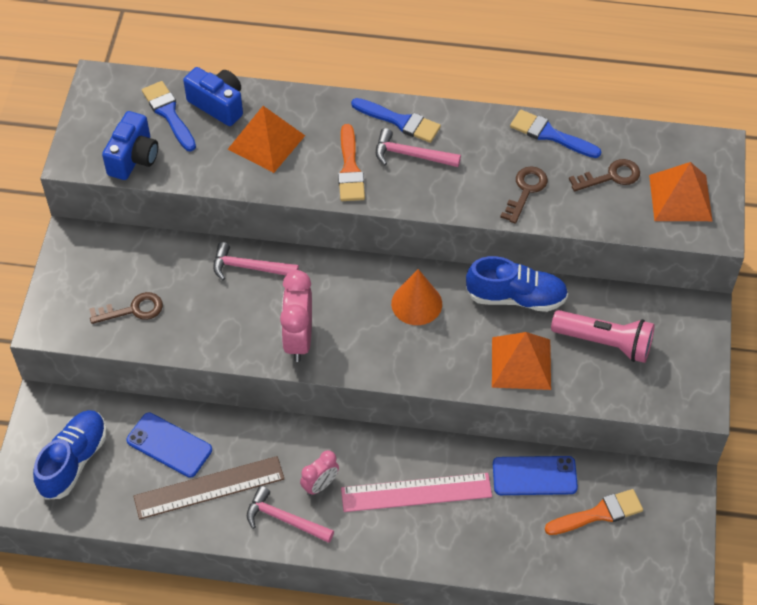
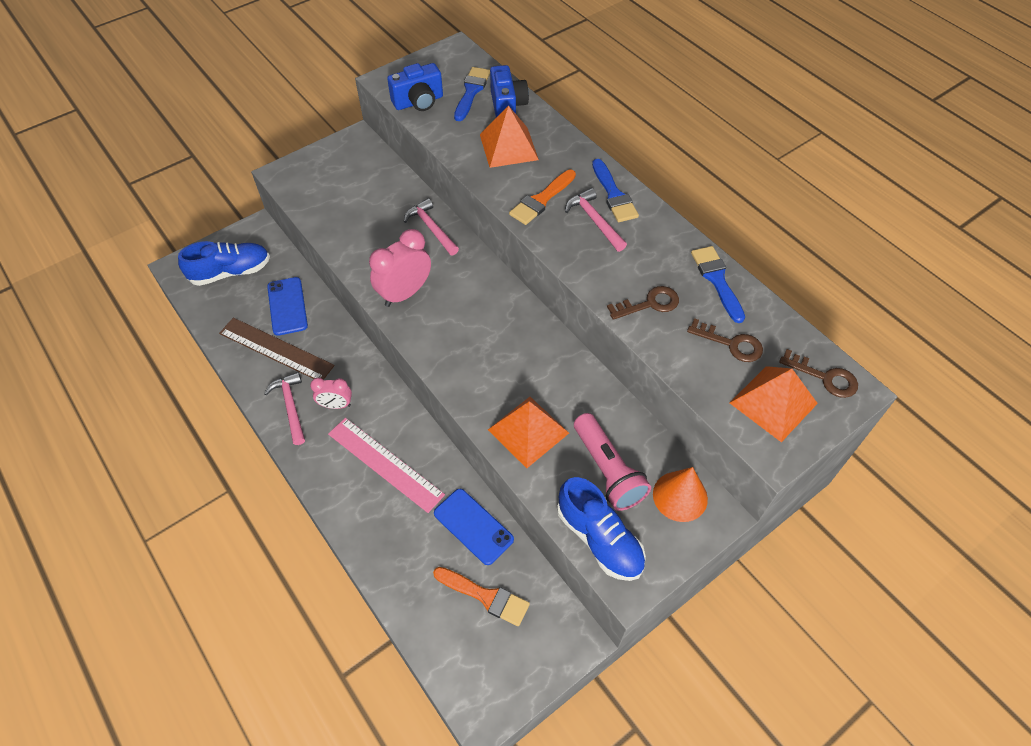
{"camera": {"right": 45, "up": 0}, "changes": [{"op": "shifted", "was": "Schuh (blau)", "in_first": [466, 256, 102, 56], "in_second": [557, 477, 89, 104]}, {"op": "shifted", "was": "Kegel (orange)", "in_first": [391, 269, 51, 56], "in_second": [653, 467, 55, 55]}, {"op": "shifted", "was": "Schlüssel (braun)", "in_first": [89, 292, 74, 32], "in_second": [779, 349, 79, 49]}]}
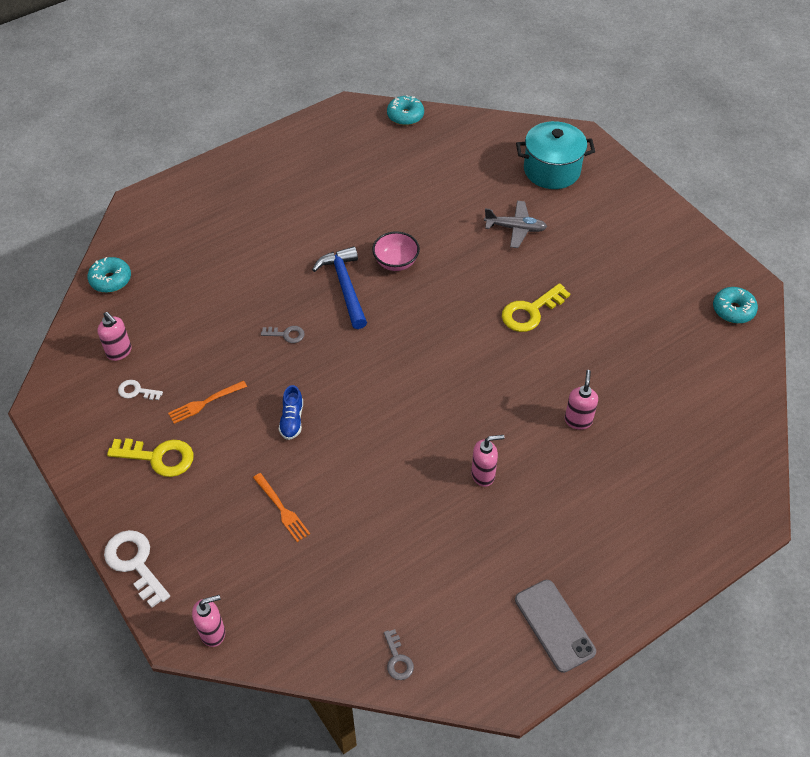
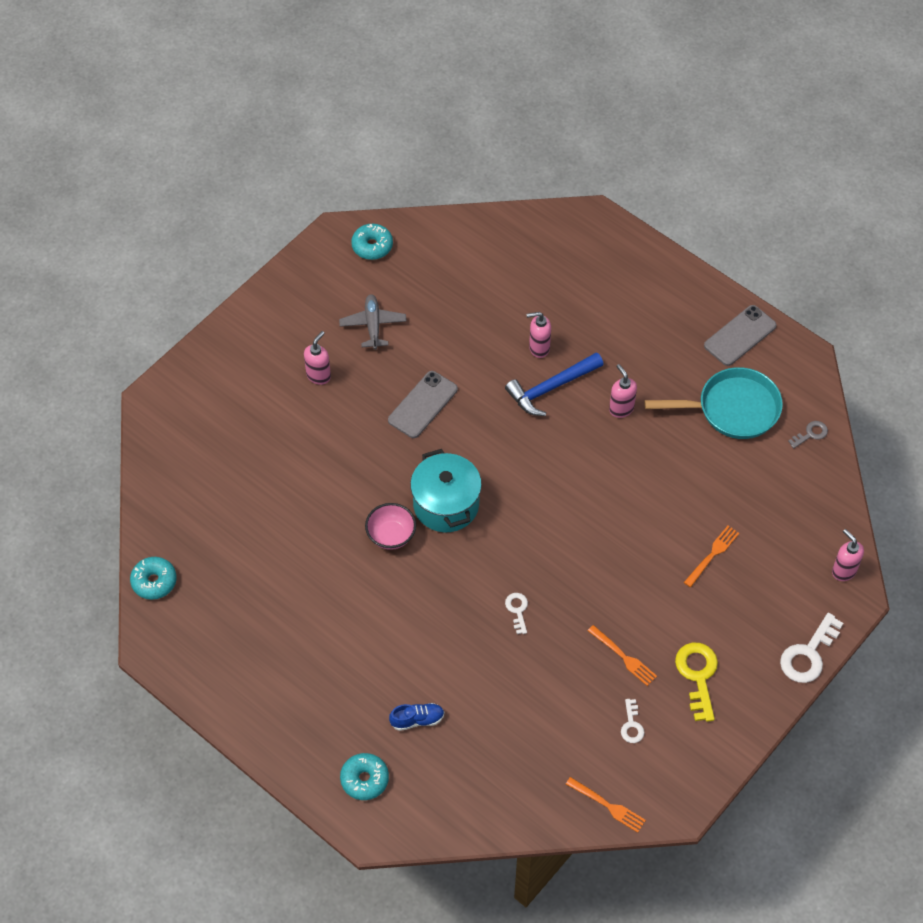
{"camera": {"right": -105, "up": 5}, "changes": [{"op": "shifted", "was": "Kochtopf (türkis)", "in_first": [516, 121, 79, 68], "in_second": [410, 449, 72, 83]}, {"op": "shifted", "was": "Flugzeug (grau)", "in_first": [484, 201, 63, 47], "in_second": [339, 294, 68, 56]}, {"op": "shifted", "was": "Hammer (blau)", "in_first": [312, 246, 55, 83], "in_second": [505, 352, 99, 64]}, {"op": "shifted", "was": "Donut (türkis)", "in_first": [88, 257, 43, 36], "in_second": [340, 753, 49, 47]}, {"op": "swapped", "was": "Schlüssel (gelb)", "now": "Handy (grau)", "in_first": [502, 283, 68, 49], "in_second": [388, 371, 70, 67]}, {"op": "shifted", "was": "Seifenspender (rosa)", "in_first": [97, 312, 34, 49], "in_second": [304, 331, 27, 54]}, {"op": "repainted", "was": "Schlüssel (grau)", "now": "Schlüssel (weiß)", "in_first": [261, 326, 44, 17], "in_second": [505, 593, 23, 41]}, {"op": "shifted", "was": "Schuh (blau)", "in_first": [279, 385, 24, 55], "in_second": [389, 703, 56, 28]}, {"op": "new", "now": "Pfanne (türkis)", "in_second": [644, 367, 139, 72]}, {"op": "new", "now": "Gabel (orange)", "in_second": [566, 777, 80, 56]}]}
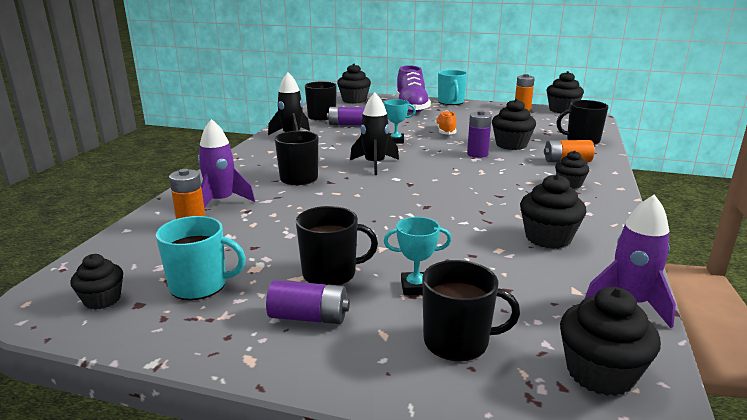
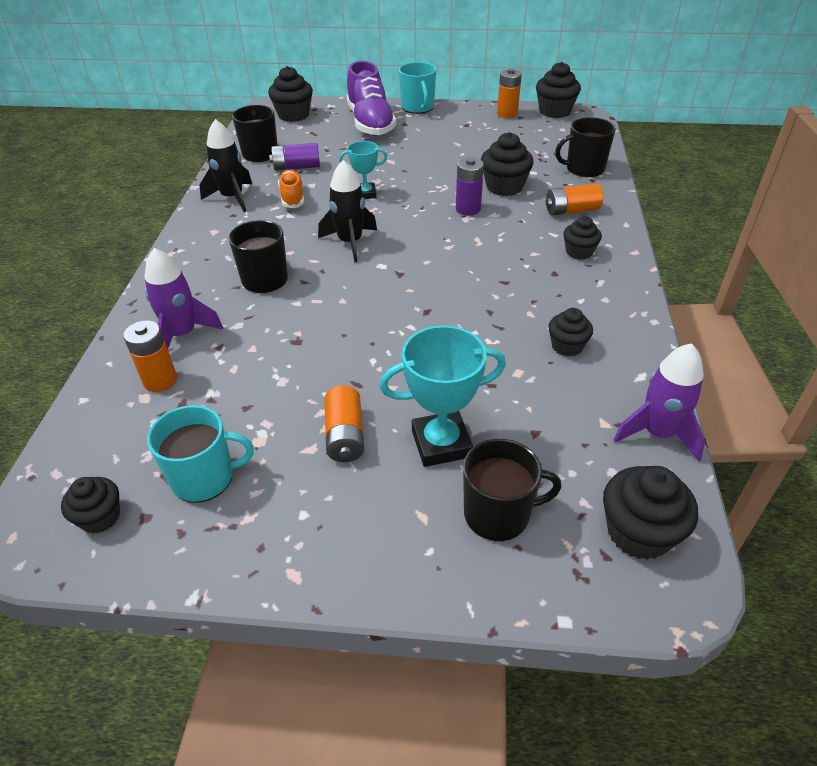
{"camera": {"right": -10, "up": 20}, "changes": [{"op": "shifted", "was": "Schuh (orange)", "in_first": [435, 110, 21, 25], "in_second": [278, 170, 26, 38]}, {"op": "scaled", "was": "Muffin (schwarz)", "in_first": [520, 174, 66, 75], "in_second": [548, 308, 45, 49], "ratio": 0.63}, {"op": "swapped", "was": "Tasse (schwarz)", "now": "Batterie (orange)", "in_first": [296, 206, 82, 79], "in_second": [324, 385, 40, 77]}, {"op": "scaled", "was": "Pokal (türkis)", "in_first": [384, 217, 68, 78], "in_second": [379, 325, 127, 142], "ratio": 1.68}, {"op": "gone", "was": "Batterie (lila)", "in_first": [266, 280, 84, 44]}]}
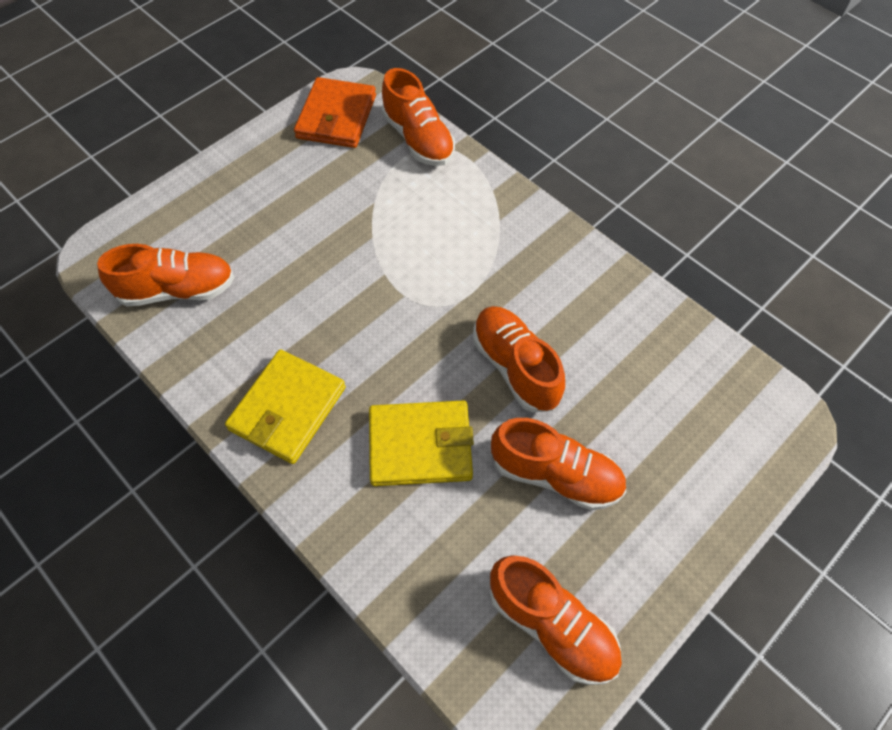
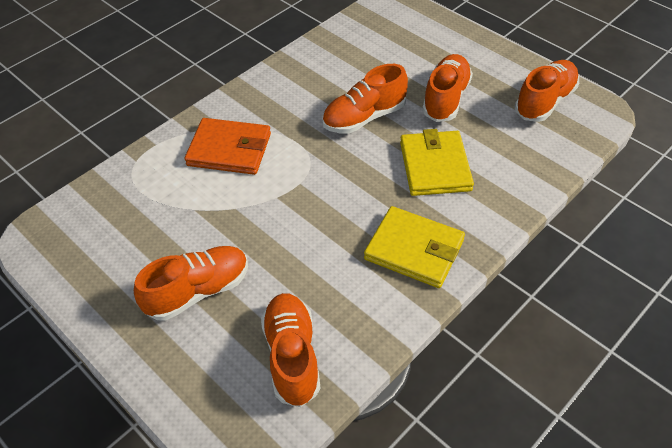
{"camera": {"right": -90, "up": -10}, "changes": [{"op": "shifted", "was": "Schuh (orange)", "in_first": [382, 68, 73, 98], "in_second": [134, 246, 114, 75]}, {"op": "shifted", "was": "Geldbörse (orange)", "in_first": [294, 77, 82, 71], "in_second": [185, 118, 86, 57]}]}
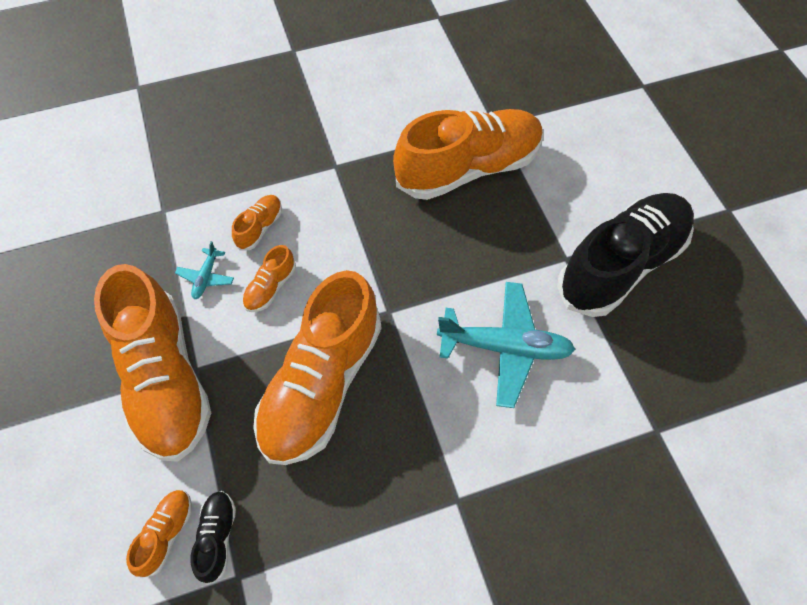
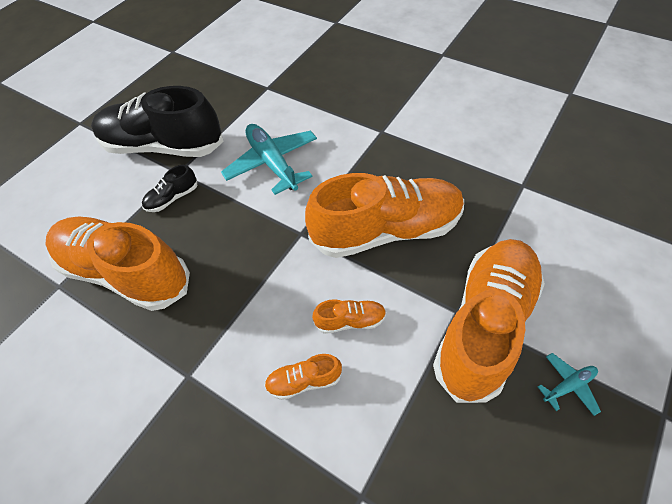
{"camera": {"right": -125, "up": -5}, "changes": [{"op": "shifted", "was": "Flugzeug (türkis)", "in_first": [175, 241, 59, 58], "in_second": [538, 353, 63, 63]}, {"op": "gone", "was": "Schuh (orange)", "in_first": [126, 490, 66, 88]}, {"op": "shifted", "was": "Schuh (schwarz)", "in_first": [190, 491, 46, 93], "in_second": [142, 165, 55, 47]}]}
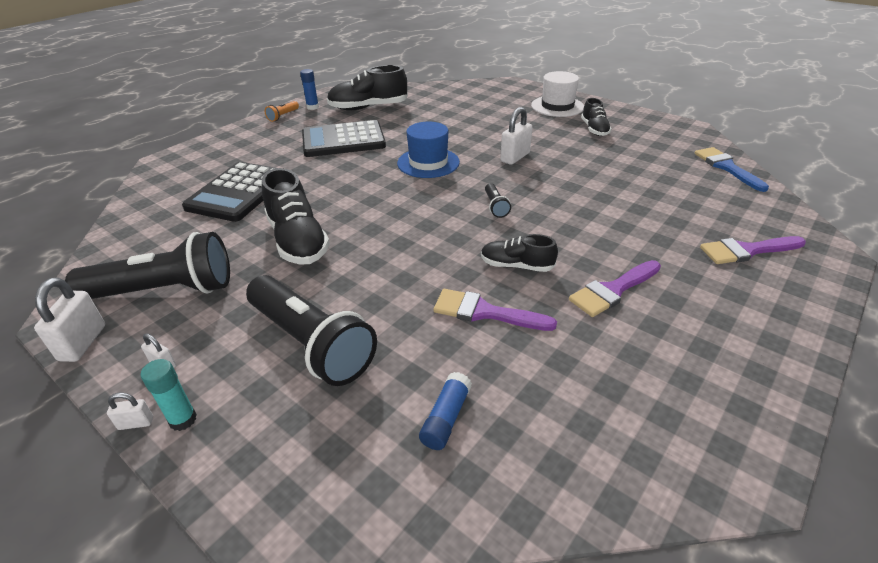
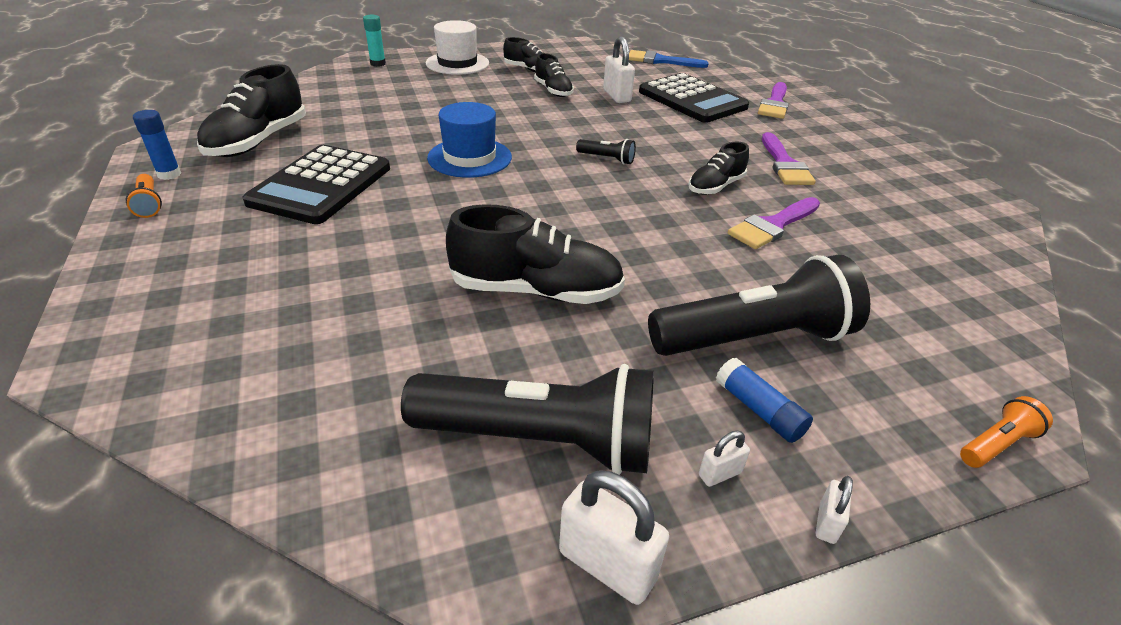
{"camera": {"right": -60, "up": 0}, "changes": [{"op": "shifted", "was": "Vorhängeschloss (weiß)", "in_first": [500, 107, 33, 58], "in_second": [603, 36, 32, 67]}, {"op": "shifted", "was": "Taschenrechner (schwarz)", "in_first": [182, 162, 94, 60], "in_second": [639, 73, 110, 50]}, {"op": "rotated", "was": "Taschenlampe (schwarz)", "in_first": [65, 232, 165, 67], "in_second": [401, 364, 253, 111], "clockwise": 75}, {"op": "shifted", "was": "Klebestift (türkis)", "in_first": [141, 359, 56, 72], "in_second": [363, 15, 23, 52]}, {"op": "shifted", "was": "Klebestift (blau)", "in_first": [419, 372, 53, 78], "in_second": [716, 358, 97, 85]}, {"op": "new", "now": "Schuh (schwarz)", "in_second": [534, 53, 40, 44]}, {"op": "new", "now": "Taschenlampe (orange)", "in_second": [960, 396, 93, 72]}]}
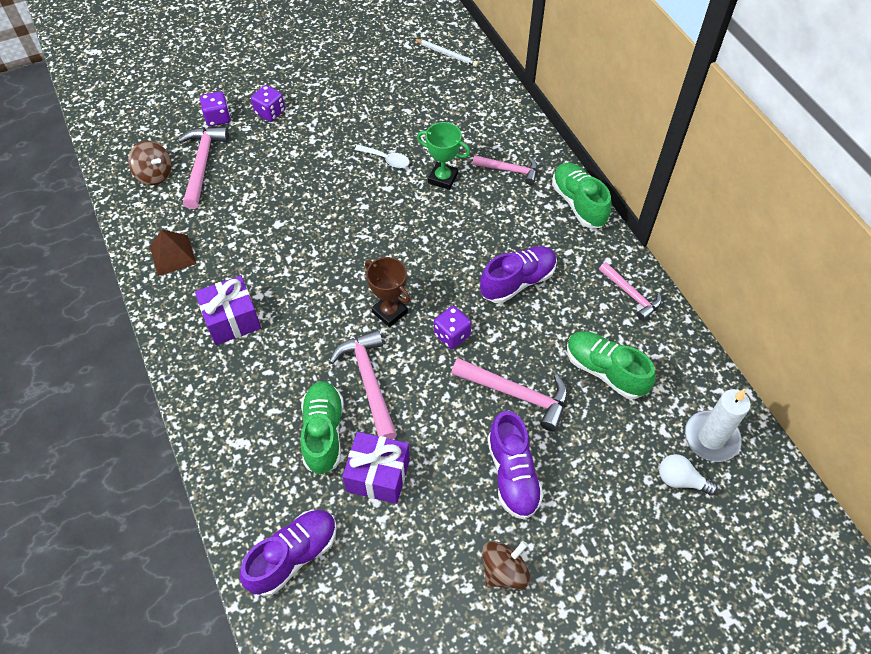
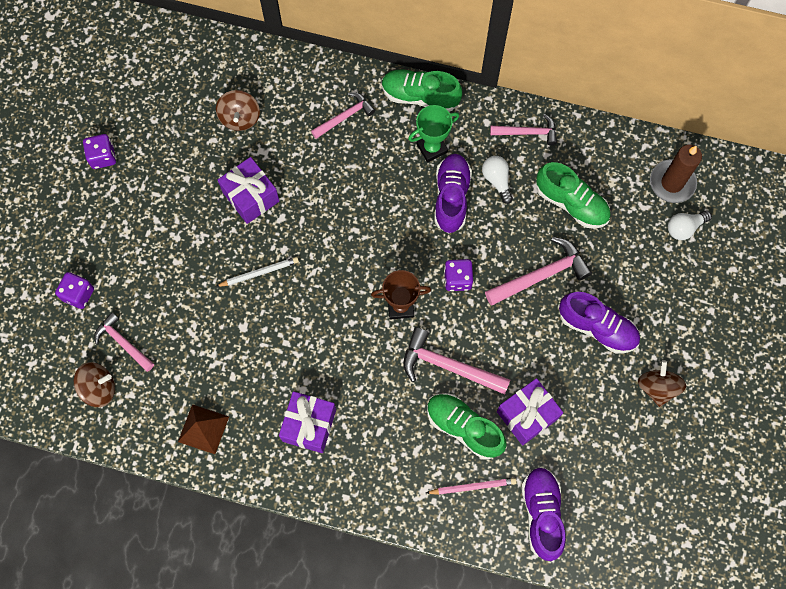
{"camera": {"right": -50, "up": 15}, "changes": [{"op": "shifted", "was": "Bleistift (weiß)", "in_first": [414, 39, 64, 28], "in_second": [215, 257, 84, 30]}, {"op": "shifted", "was": "Spielwürfel (lila)", "in_first": [251, 85, 34, 37], "in_second": [83, 134, 33, 35]}, {"op": "shifted", "was": "Pokal (grün)", "in_first": [417, 122, 53, 68], "in_second": [408, 105, 51, 58]}, {"op": "scaled", "was": "Hammer (rosa)", "in_first": [178, 127, 51, 82], "in_second": [94, 312, 60, 60], "ratio": 0.65}, {"op": "swapped", "was": "Löffel (weiß)", "now": "Geschenk (lila)", "in_first": [355, 145, 55, 23], "in_second": [218, 157, 61, 67]}, {"op": "rotated", "was": "Schuh (grün)", "in_first": [567, 331, 89, 68], "in_second": [536, 162, 75, 67], "clockwise": -135}, {"op": "repainted", "was": "Kerze (weiß)", "now": "Kerze (braun)", "in_first": [685, 389, 66, 73], "in_second": [650, 145, 52, 58]}, {"op": "new", "now": "Kreisel (braun)", "in_second": [216, 90, 44, 41]}, {"op": "new", "now": "Glühbirne (weiß)", "in_second": [482, 156, 31, 48]}, {"op": "new", "now": "Bleistift (rosa)", "in_second": [426, 478, 91, 17]}]}
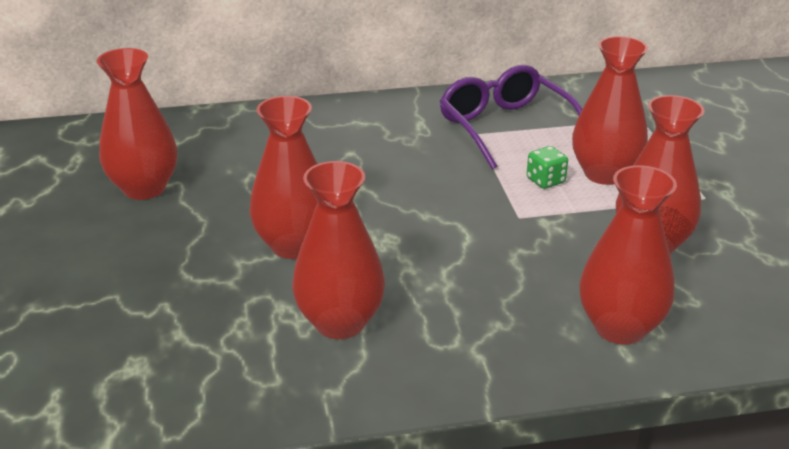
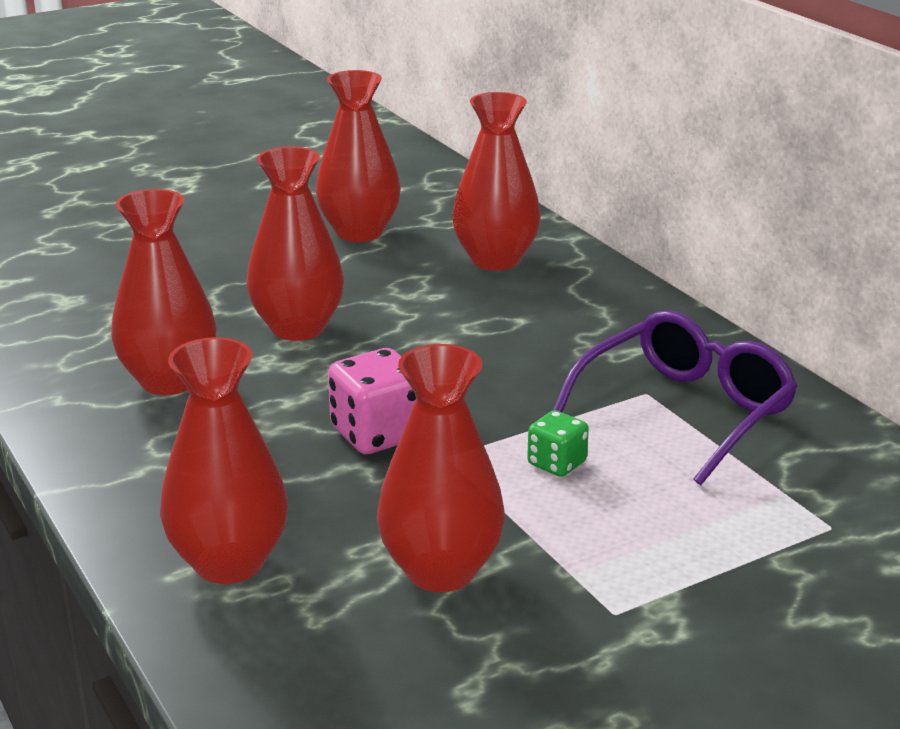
{"camera": {"right": 70, "up": -5}, "changes": [{"op": "shifted", "was": "Vase (rot)", "in_first": [572, 36, 76, 149], "in_second": [452, 92, 88, 178]}, {"op": "new", "now": "Spielwürfel (rosa)", "in_second": [328, 348, 88, 106]}]}
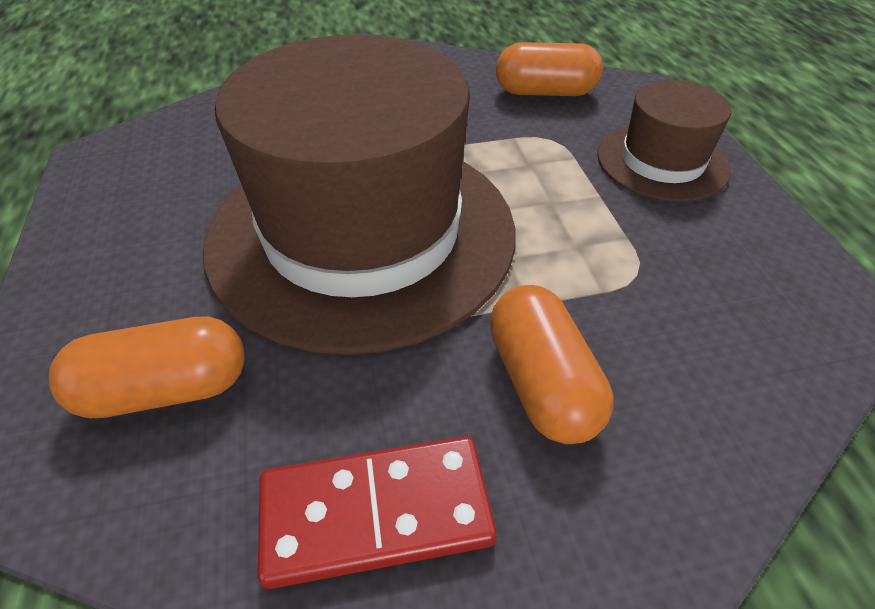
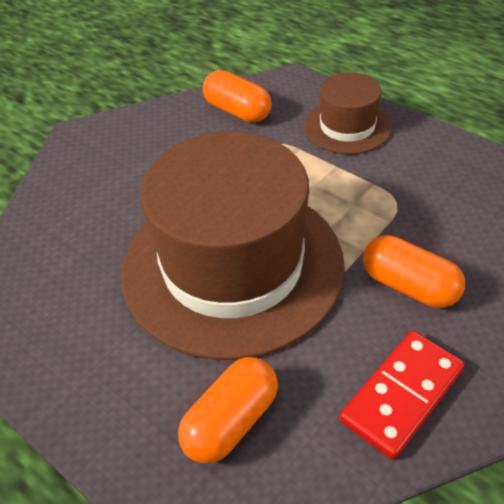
{"camera": {"right": -35, "up": 0}, "changes": [{"op": "rotated", "was": "Kapsel (orange)", "in_first": [496, 42, 107, 54], "in_second": [203, 70, 69, 53], "clockwise": 75}]}
